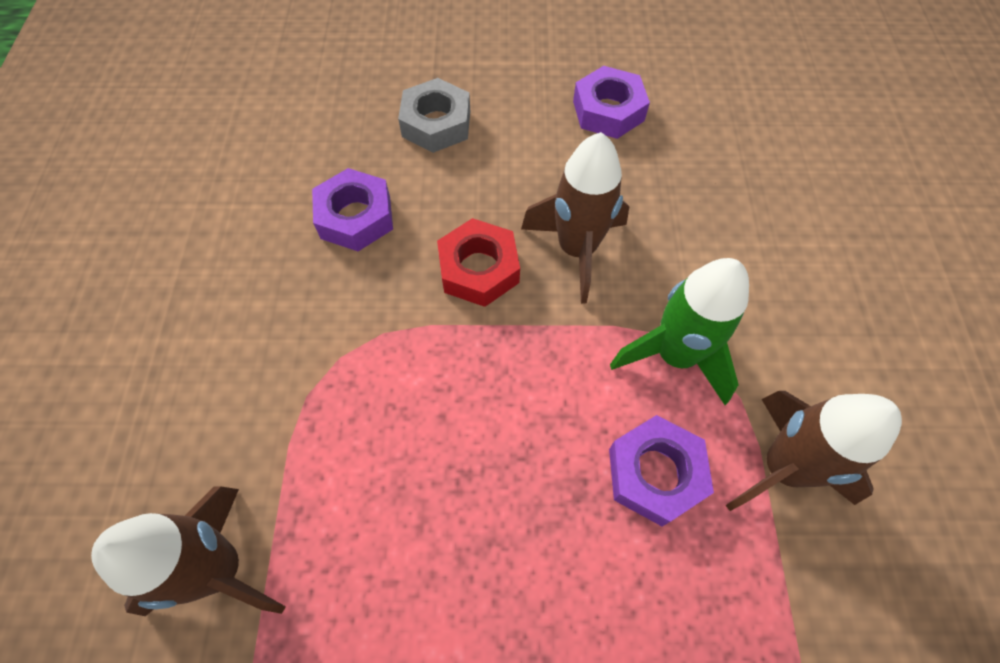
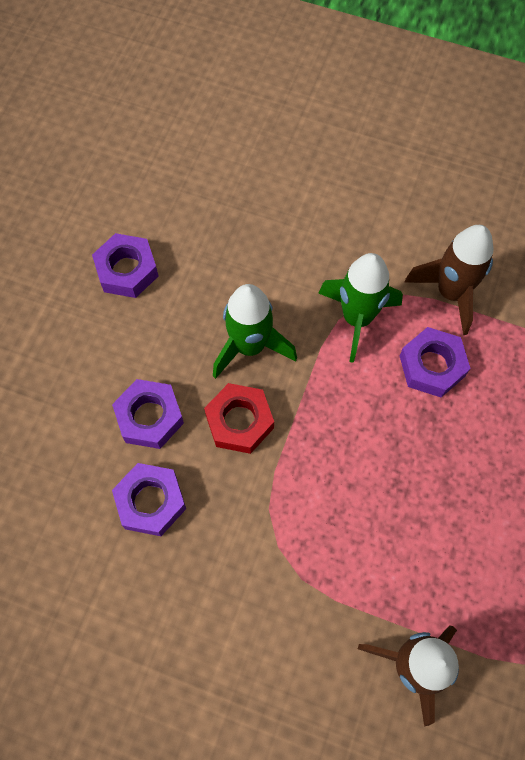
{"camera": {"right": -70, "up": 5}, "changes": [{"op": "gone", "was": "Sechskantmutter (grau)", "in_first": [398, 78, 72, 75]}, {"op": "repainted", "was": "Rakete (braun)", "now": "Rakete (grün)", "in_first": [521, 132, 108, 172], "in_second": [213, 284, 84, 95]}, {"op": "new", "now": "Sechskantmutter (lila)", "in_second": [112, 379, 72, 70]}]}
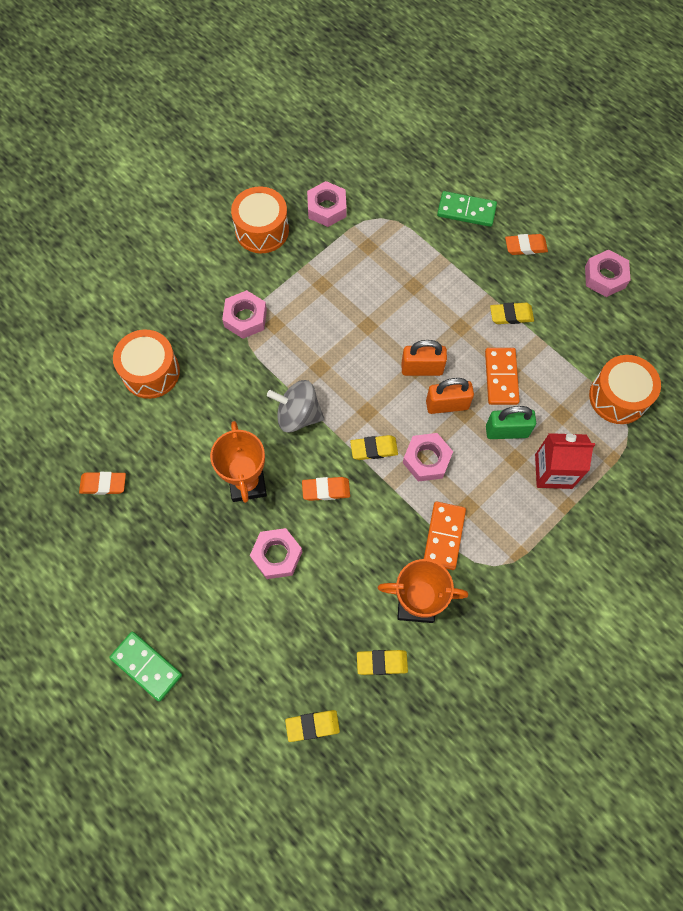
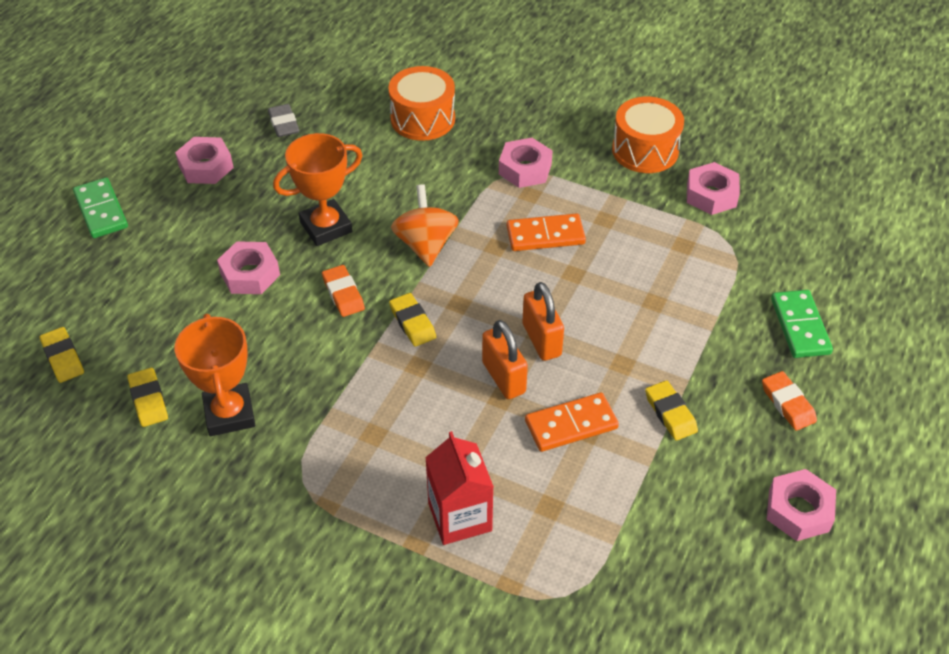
{"camera": {"right": 70, "up": -20}, "changes": [{"op": "gone", "was": "Trommel (orange)", "in_first": [589, 355, 72, 69]}, {"op": "repainted", "was": "Kreisel (grau)", "now": "Kreisel (orange)", "in_first": [267, 380, 57, 53], "in_second": [391, 184, 68, 83]}, {"op": "gone", "was": "Vorhängeschloss (grün)", "in_first": [486, 406, 50, 33]}, {"op": "shifted", "was": "Sechskantmutter (rosa)", "in_first": [403, 433, 50, 49], "in_second": [175, 137, 59, 47]}, {"op": "repainted", "was": "Radiergummi (orange)", "now": "Radiergummi (grau)", "in_first": [79, 472, 47, 23], "in_second": [268, 104, 31, 33]}, {"op": "shifted", "was": "Dominostein (orange)", "in_first": [424, 502, 42, 68], "in_second": [507, 213, 79, 38]}, {"op": "rotated", "was": "Dominostein (grün)", "in_first": [109, 632, 73, 70], "in_second": [73, 177, 55, 61], "clockwise": -45}]}
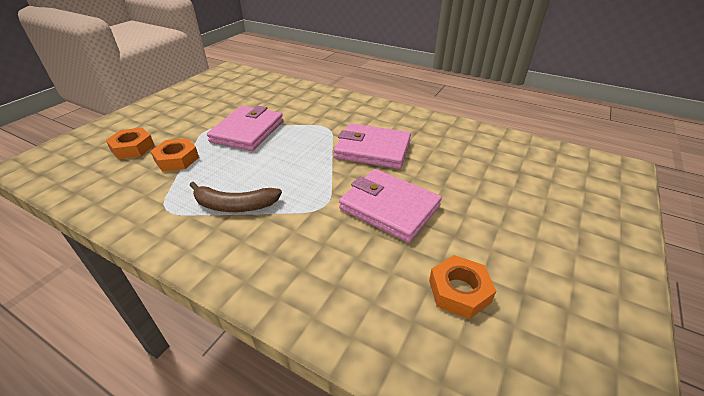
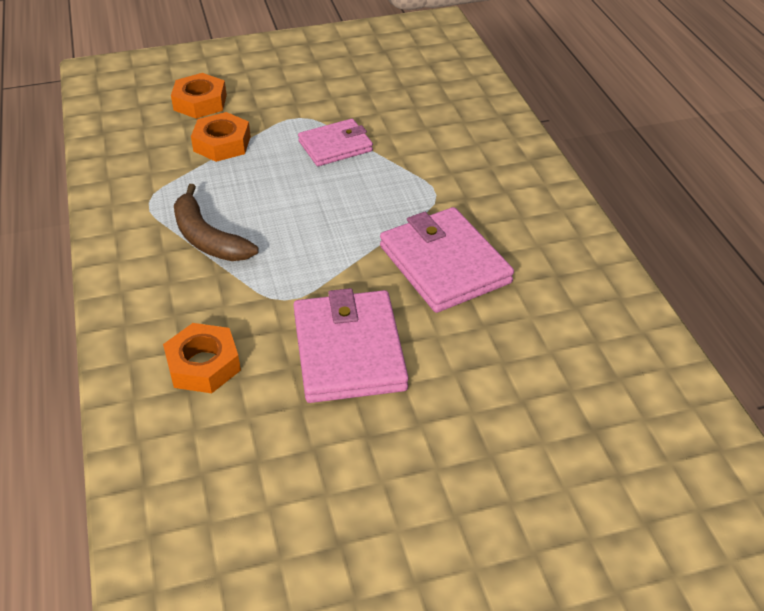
{"camera": {"right": 45, "up": 5}, "changes": [{"op": "scaled", "was": "Geldbörse (rosa)", "in_first": [207, 106, 76, 45], "in_second": [298, 119, 75, 47], "ratio": 0.63}, {"op": "shifted", "was": "Sechskantmutter (orange)", "in_first": [429, 255, 67, 64], "in_second": [163, 323, 78, 70]}]}
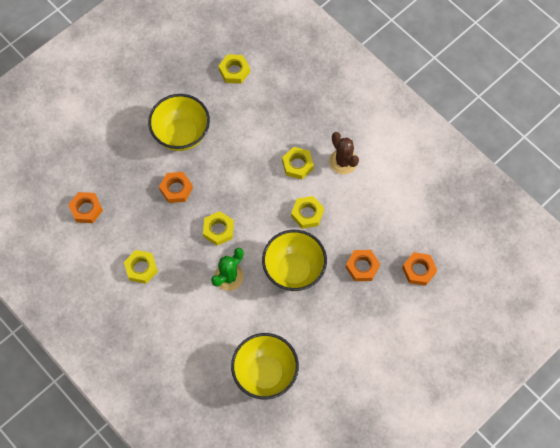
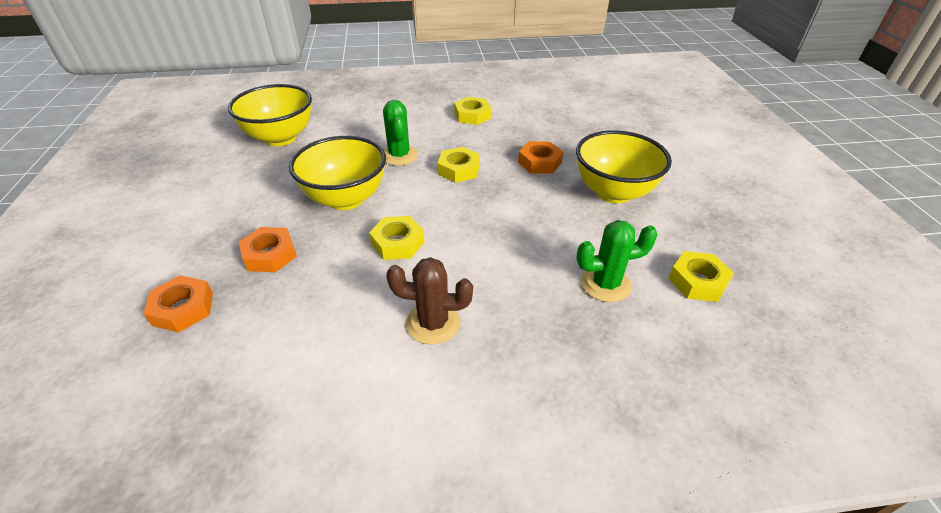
{"camera": {"right": 125, "up": -25}, "changes": [{"op": "gone", "was": "Sechskantmutter (gelb)", "in_first": [282, 147, 32, 33]}, {"op": "gone", "was": "Sechskantmutter (orange)", "in_first": [68, 192, 35, 31]}, {"op": "new", "now": "Kaktus (grün)", "in_second": [576, 220, 82, 82]}]}
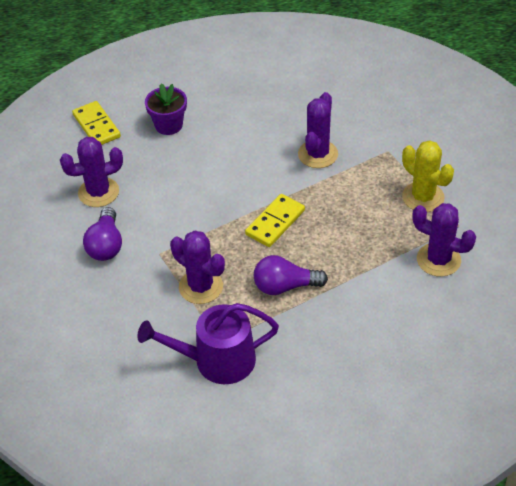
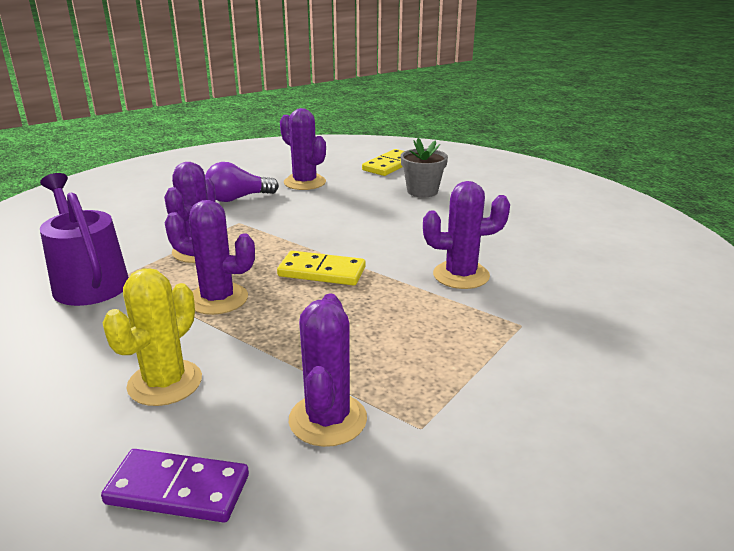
{"camera": {"right": 65, "up": -20}, "changes": [{"op": "repainted", "was": "Blumentopf (lila)", "now": "Blumentopf (grau)", "in_first": [145, 83, 42, 52], "in_second": [401, 138, 47, 59]}, {"op": "shifted", "was": "Kaktus (gelb)", "in_first": [402, 140, 52, 72], "in_second": [102, 268, 100, 138]}, {"op": "swapped", "was": "Glühbirne (lila)", "now": "Kaktus (lila)", "in_first": [254, 255, 74, 40], "in_second": [165, 200, 90, 115]}, {"op": "new", "now": "Dominostein (lila)", "in_second": [101, 449, 148, 74]}]}
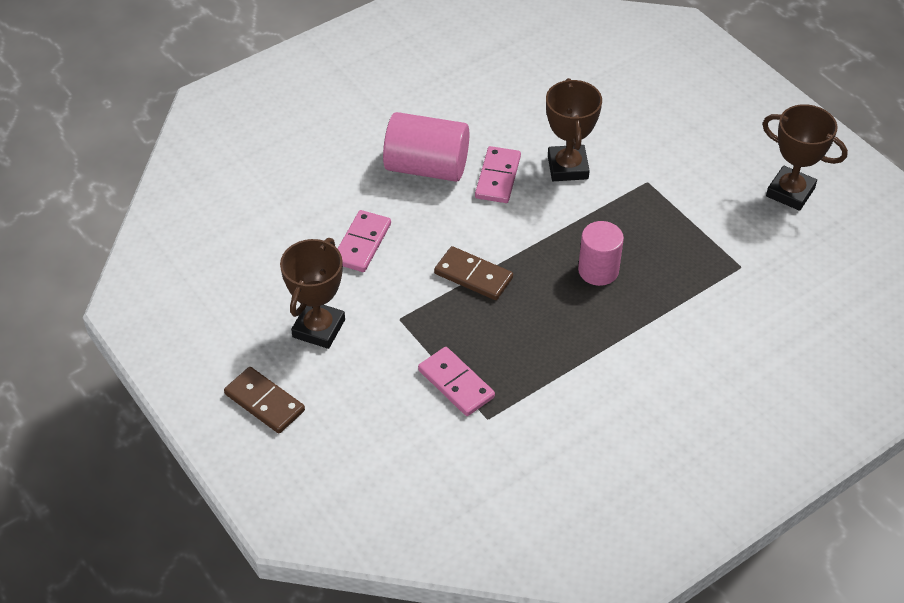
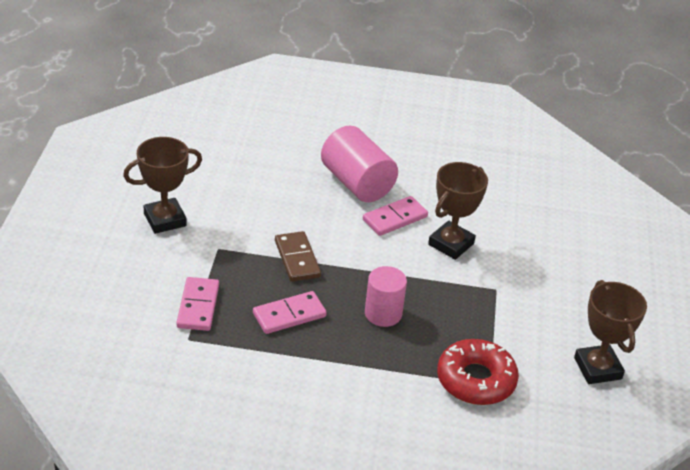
{"camera": {"right": 40, "up": -10}, "changes": [{"op": "shifted", "was": "Dominostein (rosa)", "in_first": [338, 210, 53, 62], "in_second": [253, 291, 74, 43]}, {"op": "gone", "was": "Dominostein (braun)", "in_first": [224, 367, 81, 66]}, {"op": "new", "now": "Donut (rot)", "in_second": [437, 339, 82, 66]}]}
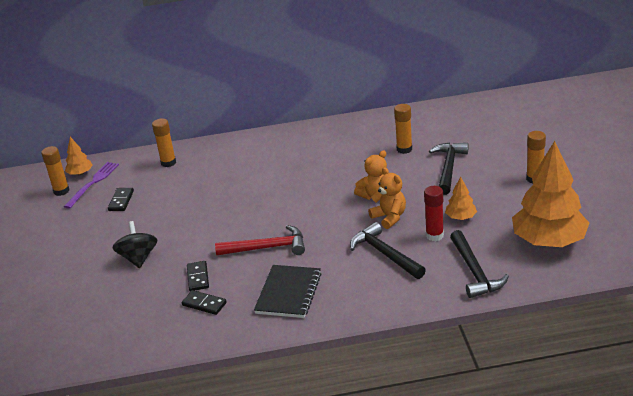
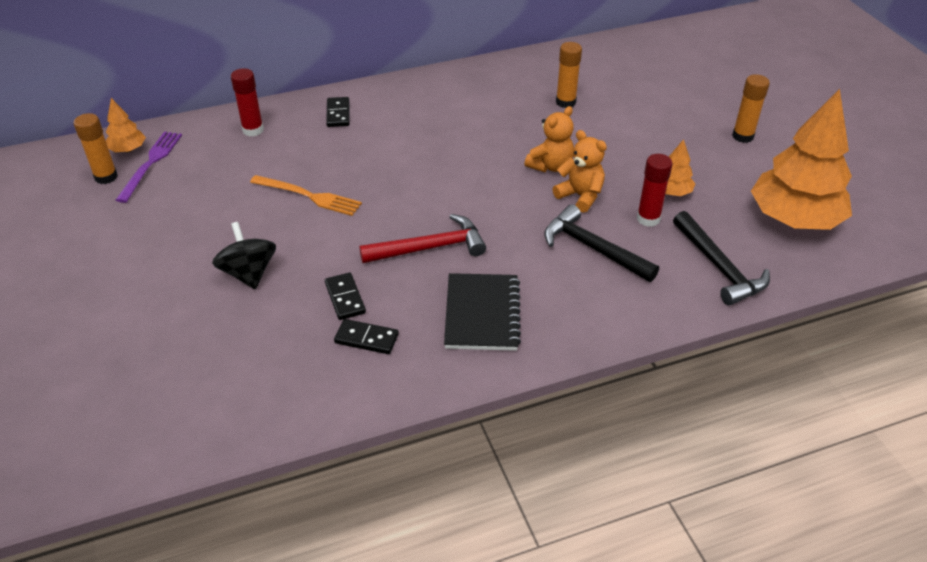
{"camera": {"right": -15, "up": 10}, "changes": [{"op": "repainted", "was": "Klebestift (orange)", "now": "Klebestift (rot)", "in_first": [152, 118, 24, 49], "in_second": [231, 68, 33, 69]}, {"op": "gone", "was": "Hammer (schwarz)", "in_first": [429, 143, 39, 52]}, {"op": "shifted", "was": "Dominostein (schwarz)", "in_first": [108, 188, 26, 23], "in_second": [326, 97, 24, 30]}, {"op": "new", "now": "Gabel (orange)", "in_second": [250, 175, 112, 41]}]}
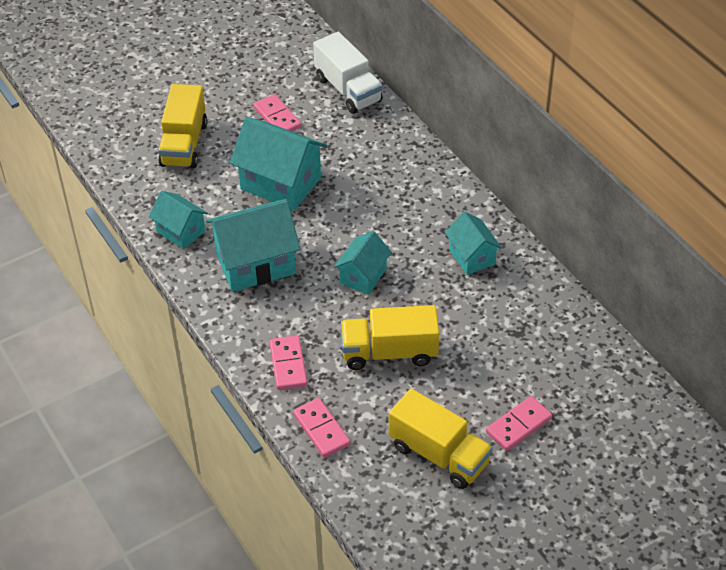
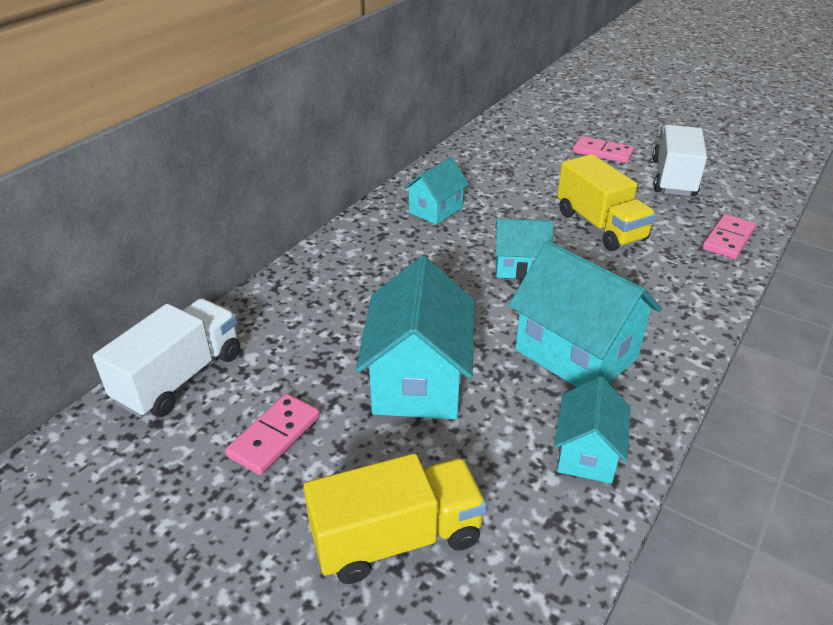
{"camera": {"right": -115, "up": -10}, "changes": [{"op": "gone", "was": "Dominostein (rosa)", "in_first": [269, 336, 38, 54]}, {"op": "repainted", "was": "Lastwagen (gelb)", "now": "Lastwagen (weiß)", "in_first": [389, 389, 104, 100], "in_second": [652, 125, 55, 71]}]}
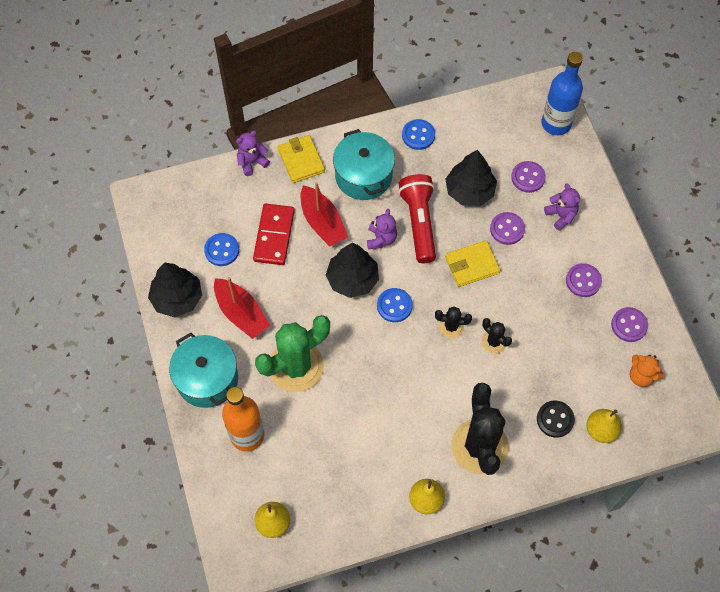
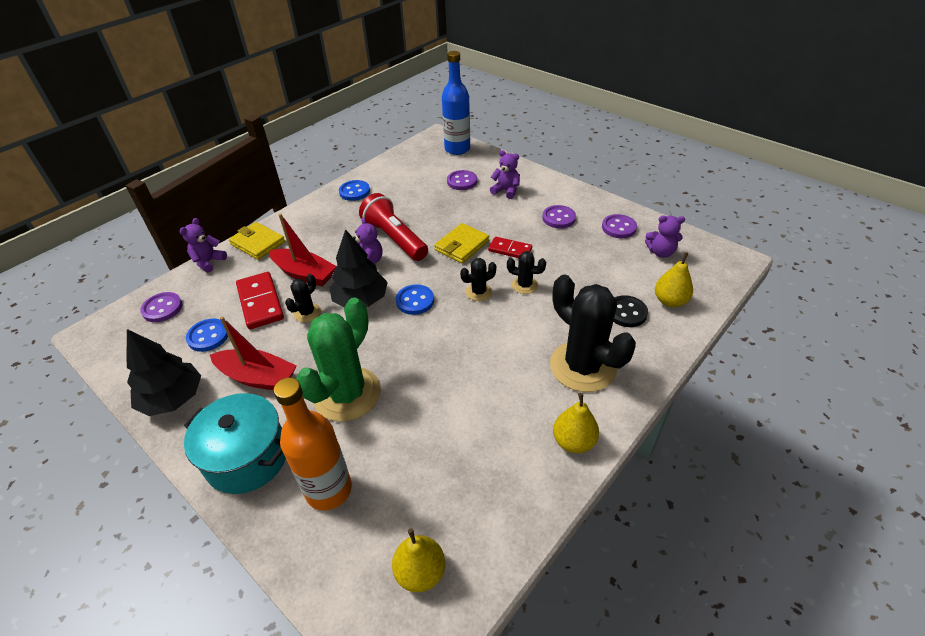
{"camera": {"right": -30, "up": -20}, "changes": [{"op": "gone", "was": "Kochtopf (türkis)", "in_first": [333, 129, 62, 71]}, {"op": "gone", "was": "Baum (schwarz)", "in_first": [445, 150, 52, 56]}, {"op": "shifted", "was": "Knopf (lila)", "in_first": [490, 212, 35, 33], "in_second": [140, 292, 42, 30]}, {"op": "repainted", "was": "Teddybär (orange)", "now": "Teddybär (lila)", "in_first": [630, 354, 34, 33], "in_second": [645, 215, 40, 43]}, {"op": "new", "now": "Dominostein (rot)", "in_second": [488, 237, 44, 21]}, {"op": "new", "now": "Kaktus (schwarz)", "in_second": [285, 274, 36, 48]}]}
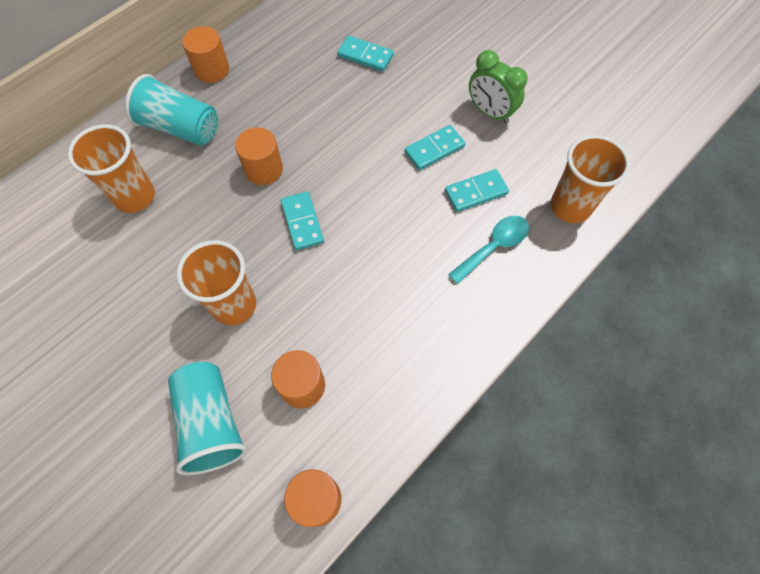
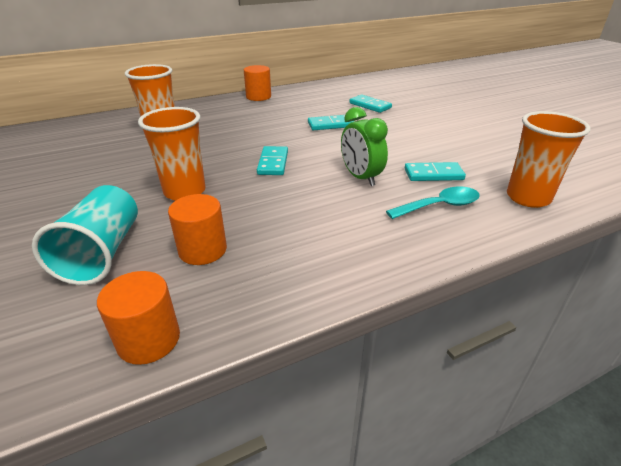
{"camera": {"right": 20, "up": -30}, "changes": [{"op": "shifted", "was": "Wecker (grün)", "in_first": [469, 50, 58, 74], "in_second": [341, 107, 47, 79]}, {"op": "gone", "was": "Becher (türkis)", "in_first": [125, 74, 93, 72]}, {"op": "shifted", "was": "Dominostein (türkis)", "in_first": [405, 125, 60, 45], "in_second": [308, 115, 46, 15]}, {"op": "gone", "was": "Vollzylinder (orange)", "in_first": [235, 127, 48, 58]}]}
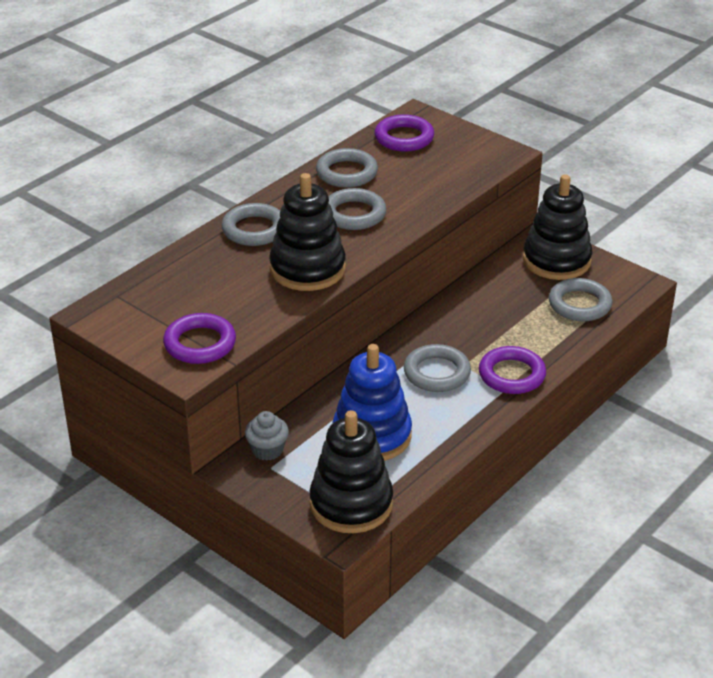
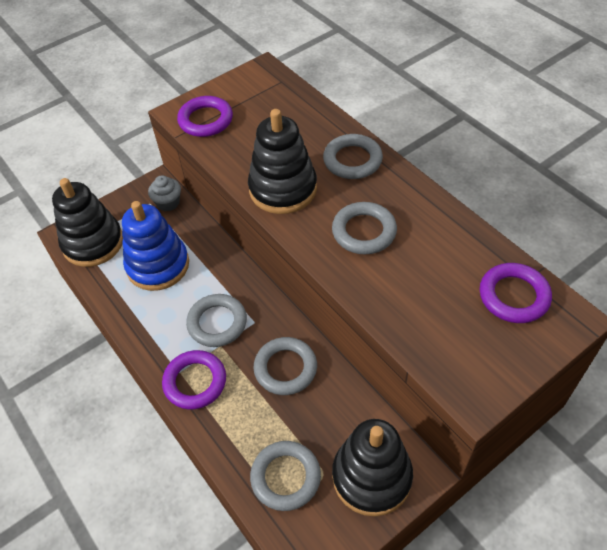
{"camera": {"right": 105, "up": 15}, "changes": [{"op": "shifted", "was": "Ring (grau)", "in_first": [316, 148, 62, 40], "in_second": [253, 337, 64, 58]}]}
